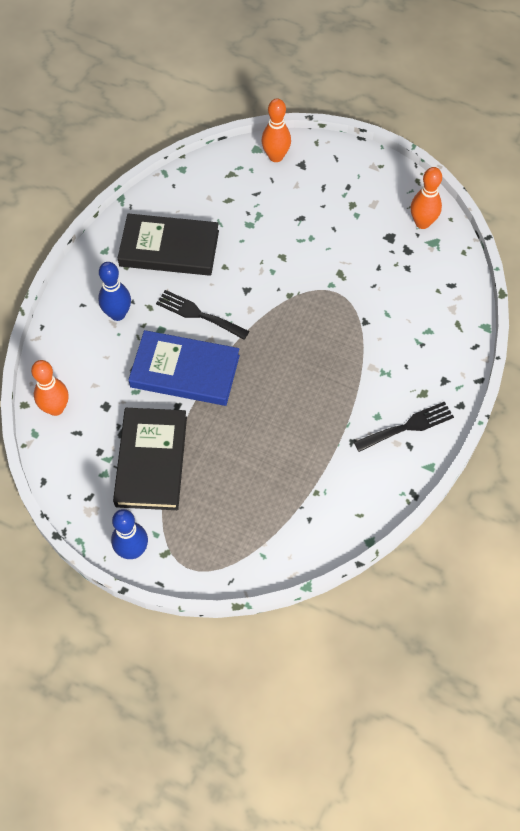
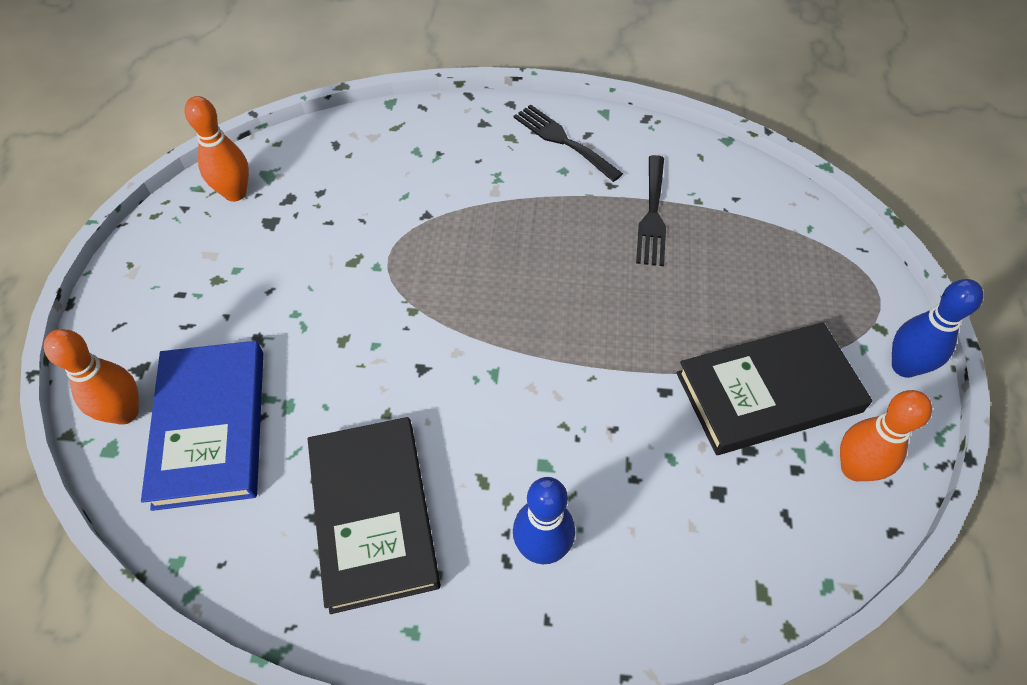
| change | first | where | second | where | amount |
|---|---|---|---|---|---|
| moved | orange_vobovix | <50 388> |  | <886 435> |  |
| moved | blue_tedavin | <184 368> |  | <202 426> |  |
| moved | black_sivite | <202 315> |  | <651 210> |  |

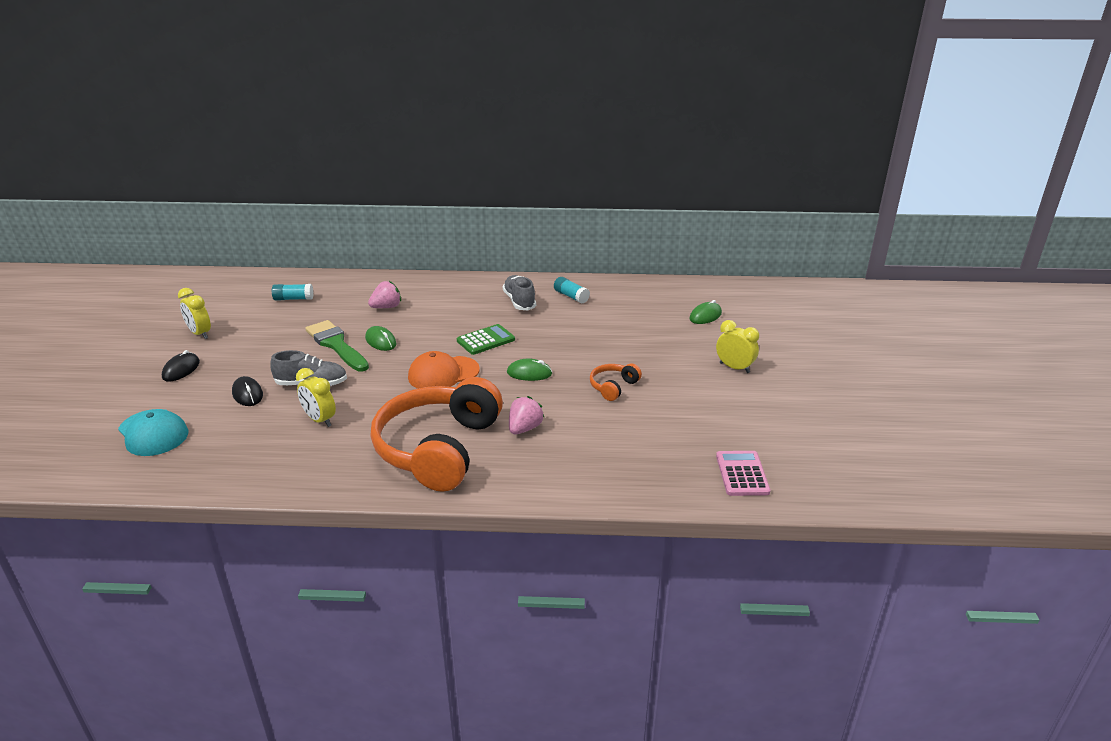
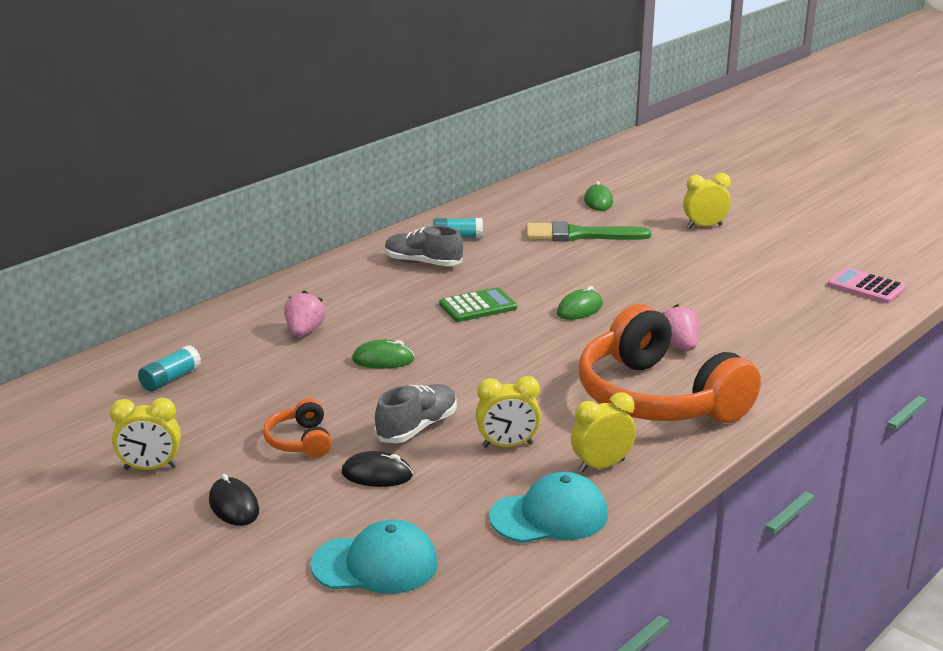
| change | first | where | second | where | amount |
|---|---|---|---|---|---|
| moved | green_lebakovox | <337 346> |  | <588 231> |  |
| removed | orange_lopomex | <444 370> |  |  |  |
| turned | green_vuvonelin | <486 339> |  | <478 304> | 60 degrees clockwise |
| moved | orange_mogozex | <616 382> |  | <297 428> |  |
| added |  |  | turquoise_lopomex | <548 507> |  |
| added |  |  | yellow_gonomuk | <603 432> |  |

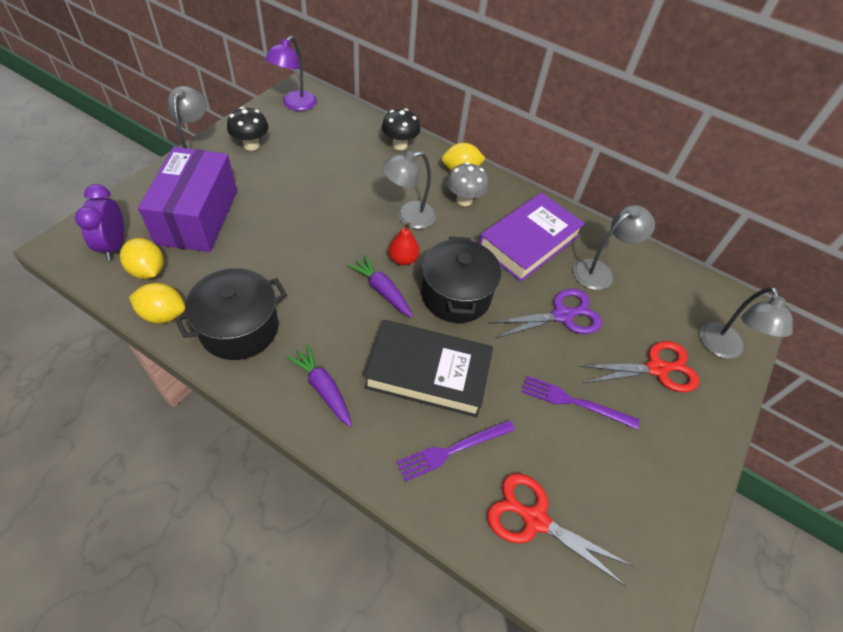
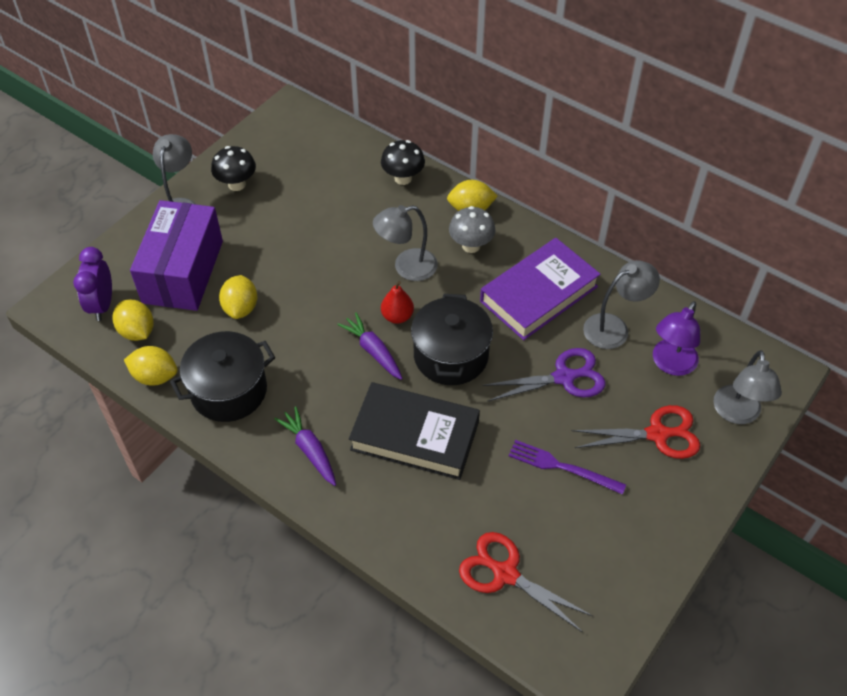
| change | first | where | second | where | amount |
|---|---|---|---|---|---|
| moved | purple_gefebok | <291 73> |  | <676 338> |  |
| removed | purple_sivite | <455 451> |  |  |  |
| added |  |  | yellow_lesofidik | <238 297> |  |

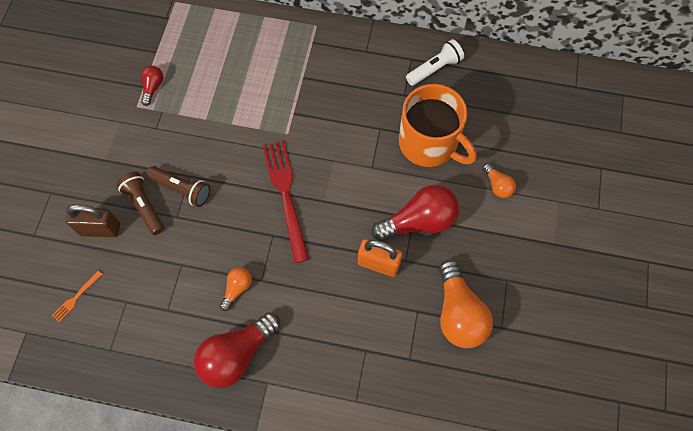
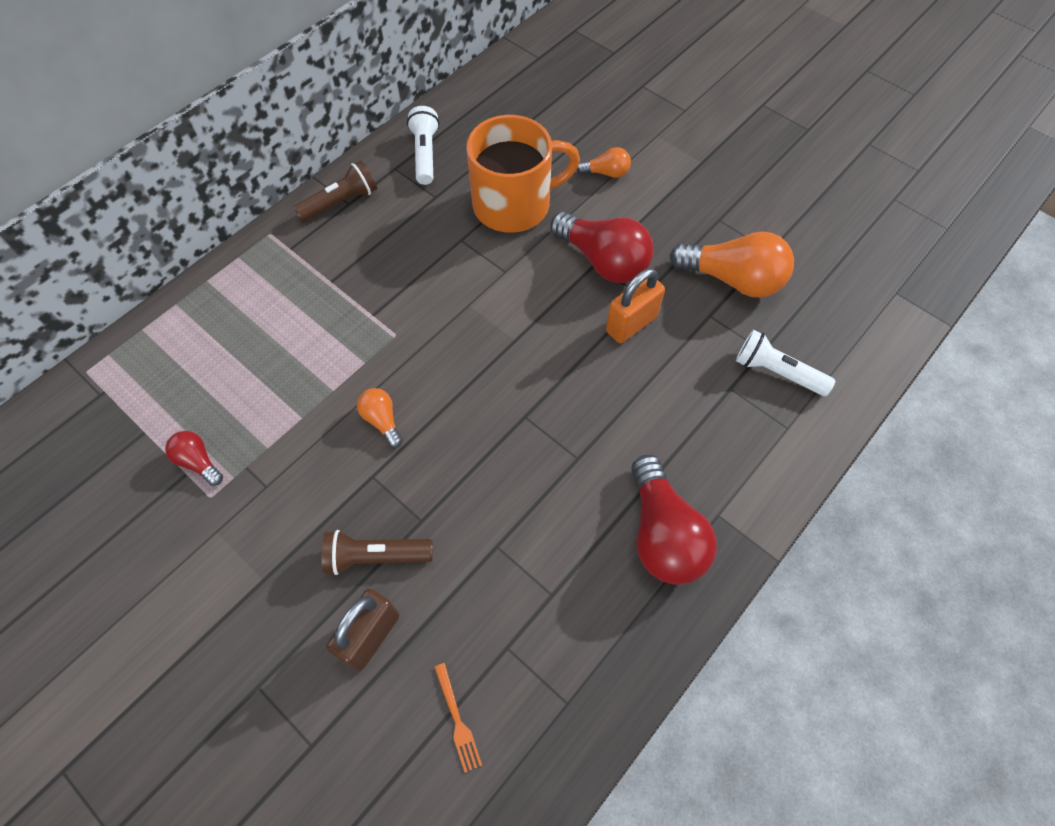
| change | first | where | second | where | amount |
|---|---|---|---|---|---|
| moved | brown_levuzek | <178 186> |  | <335 191> |  |
| moved | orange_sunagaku | <236 289> |  | <380 418> |  |
| removed | red_sivite | <286 202> |  |  |  |
| turned | red_sunagaku | <415 213> |  | <602 247> | 120 degrees clockwise |
| added |  |  | white_levuzek | <785 362> |  |

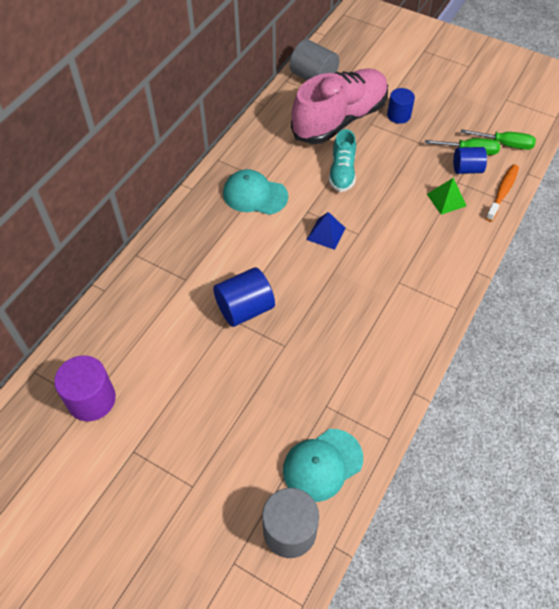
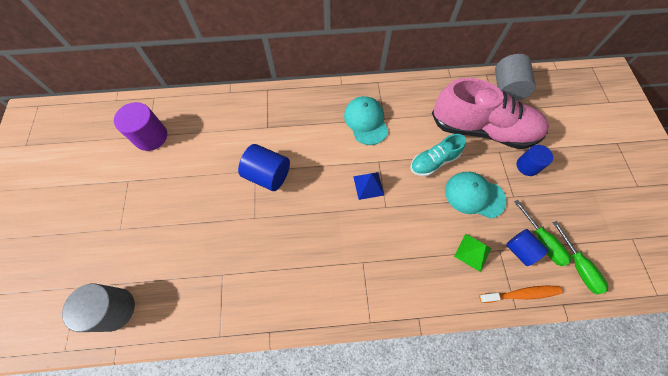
| change | first | where | second | where | amount |
|---|---|---|---|---|---|
| moved | turquoise_lopomex | <323 465> |  | <475 195> |  |

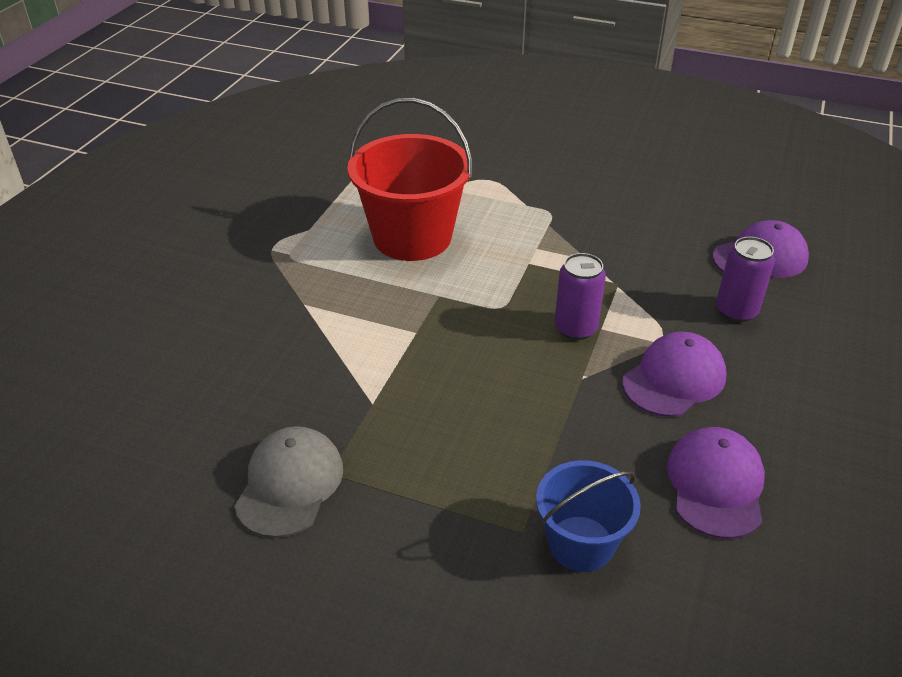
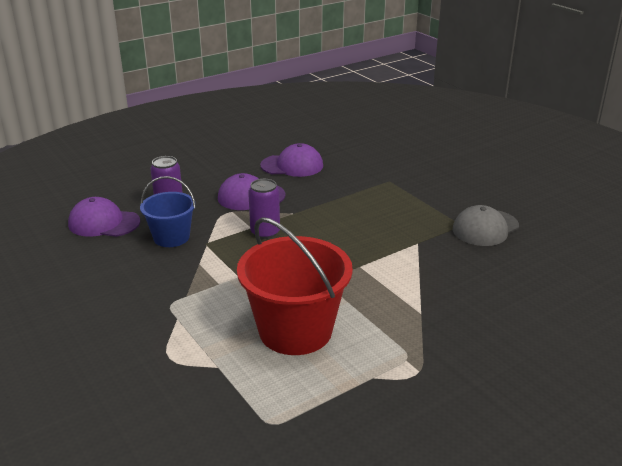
| change | first | where | second | where | amount |
|---|---|---|---|---|---|
| moved | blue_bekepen | <588 516> |  | <168 211> |  |
| turned | purple_lopomex | <716 483> |  | <291 160> | 135 degrees counterclockwise |

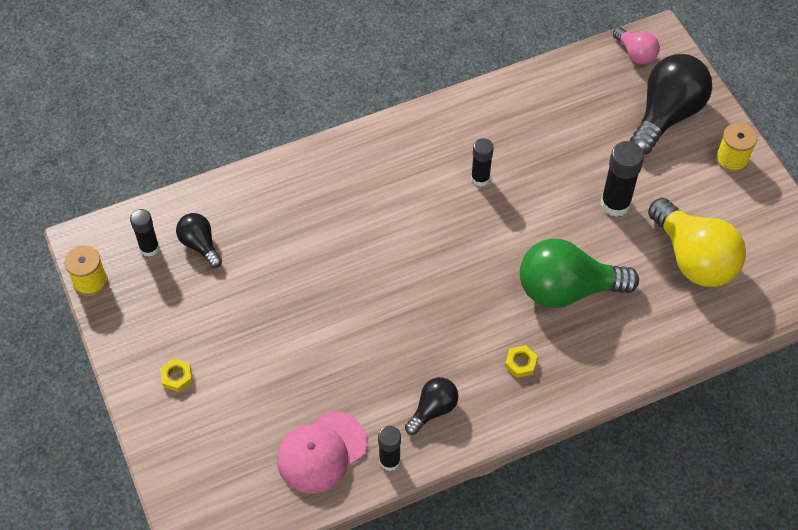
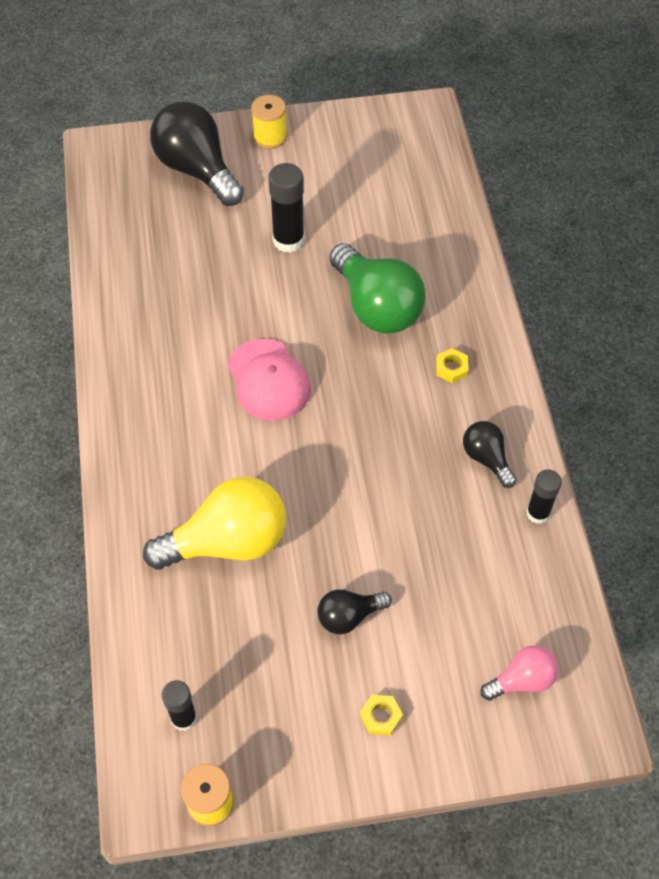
| change | first | where | second | where | amount |
|---|---|---|---|---|---|
| moved | black_sunagaku | <199 240> |  | <355 611> |  |
| moved | pink_lopomex | <322 452> |  | <269 380> |  |
| removed | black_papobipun | <482 162> |  |  |  |
| turned | green_sunagaku | <579 273> |  | <377 288> | 45 degrees counterclockwise |
| moved | pink_sunagaku | <636 45> |  | <519 673> |  |
| moved | yellow_sunagaku | <697 242> |  | <214 523> |  |

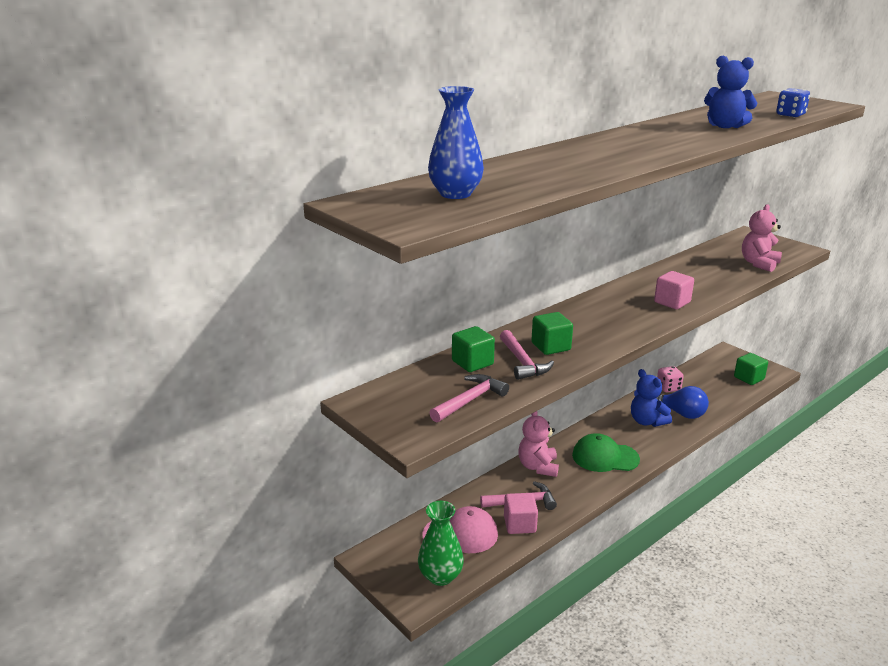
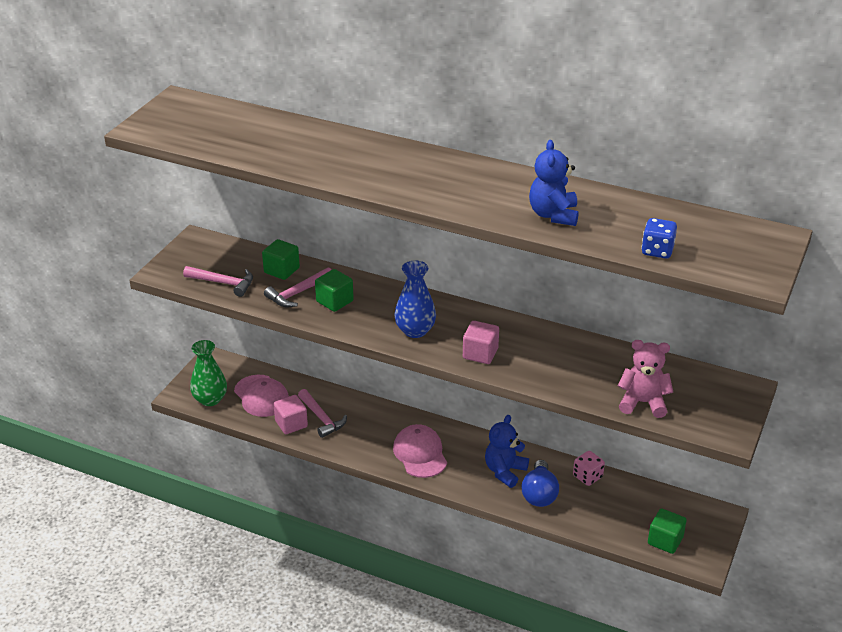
| change | first | where | second | where | amount |
|---|---|---|---|---|---|
| moved | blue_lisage | <456 142> |  | <415 299> |  |
| removed | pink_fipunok | <538 444> |  |  |  |
| recoloured | green_lopomex | <606 452> | pink_lopomex | <420 451> |  |

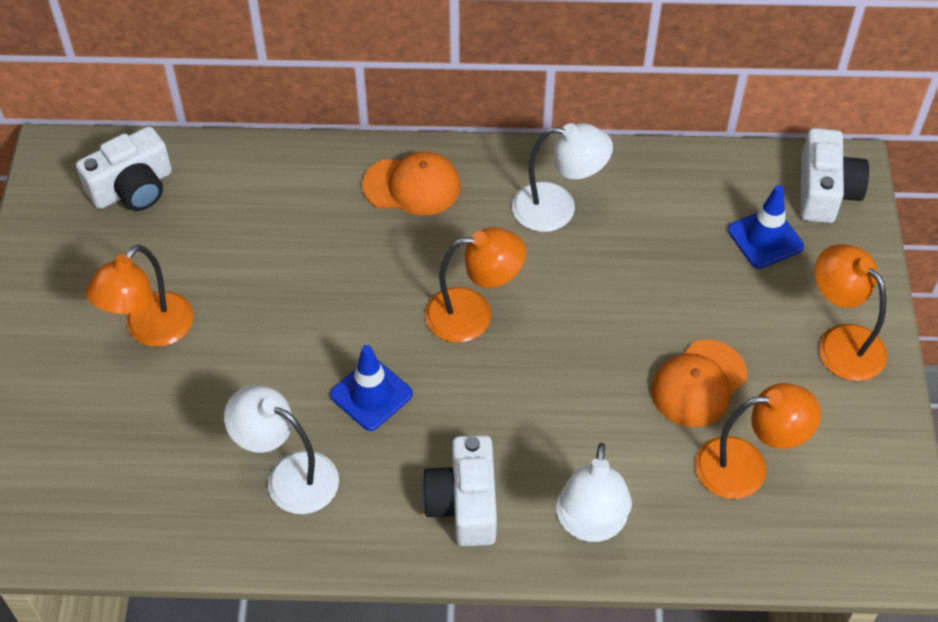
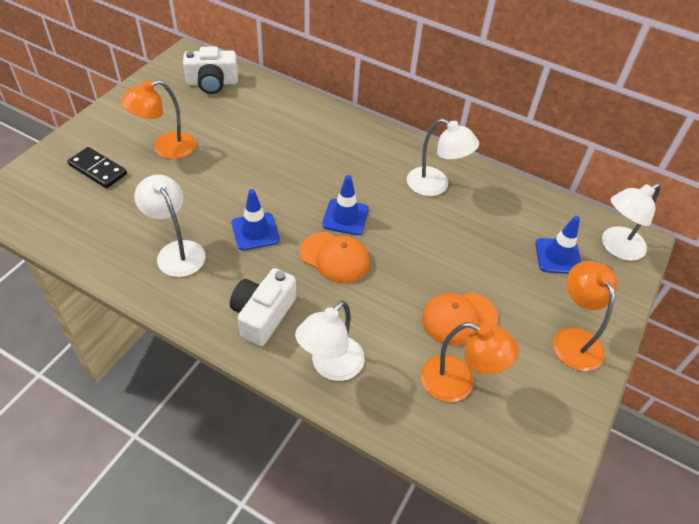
| change | first | where | second | where | amount |
|---|---|---|---|---|---|
| moved | orange_lopomex | <411 183> |  | <335 258> |  |
| replaced | orange_gefebok | <475 284> | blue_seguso | <345 205> |  |
| replaced | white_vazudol | <835 175> | white_gefebok | <631 222> |  |
| added |  |  | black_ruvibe | <97 167> |  |

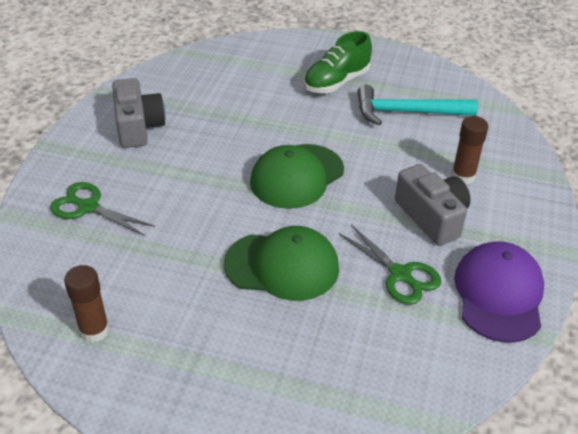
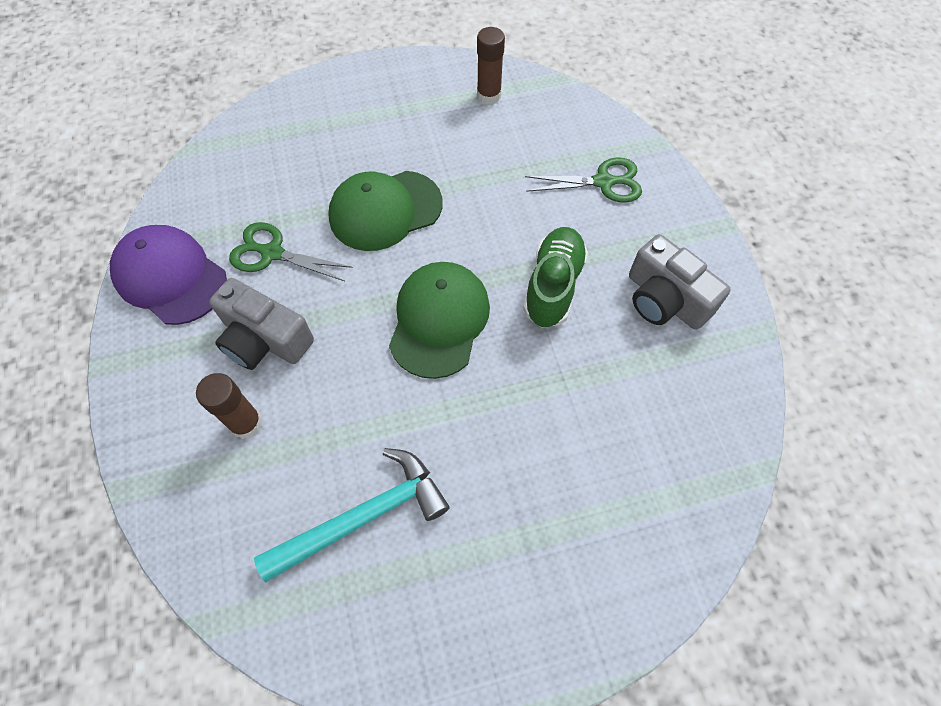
| change | first | where | second | where | amount |
|---|---|---|---|---|---|
| moved | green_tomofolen | <338 62> |  | <555 277> |  |
| turned | purple_lopomex | <499 292> |  | <168 275> | 150 degrees clockwise |

